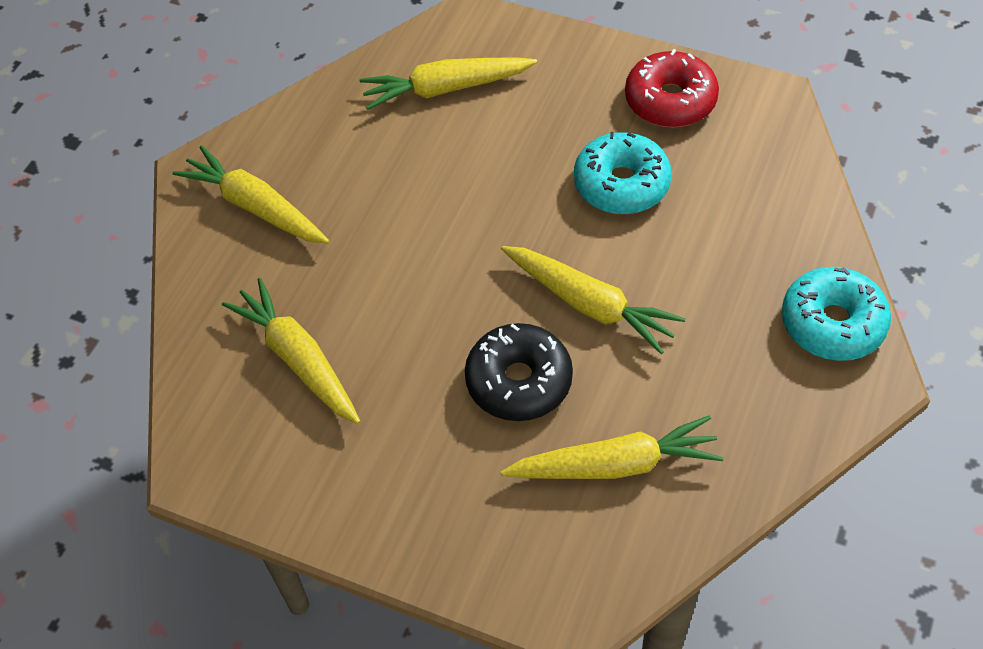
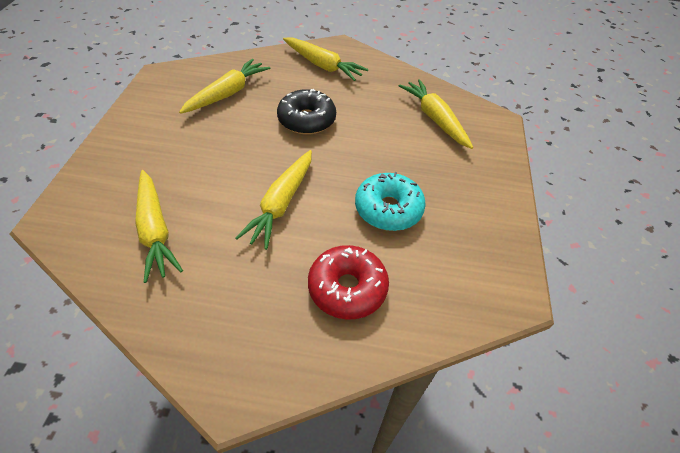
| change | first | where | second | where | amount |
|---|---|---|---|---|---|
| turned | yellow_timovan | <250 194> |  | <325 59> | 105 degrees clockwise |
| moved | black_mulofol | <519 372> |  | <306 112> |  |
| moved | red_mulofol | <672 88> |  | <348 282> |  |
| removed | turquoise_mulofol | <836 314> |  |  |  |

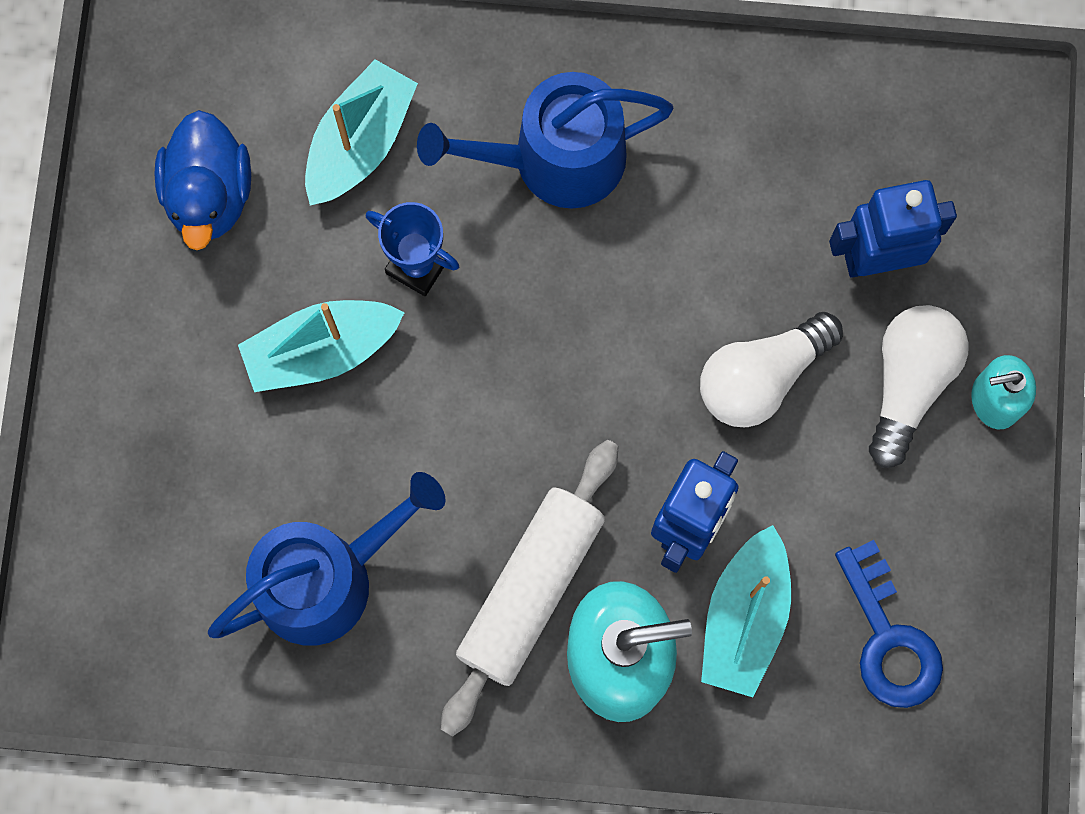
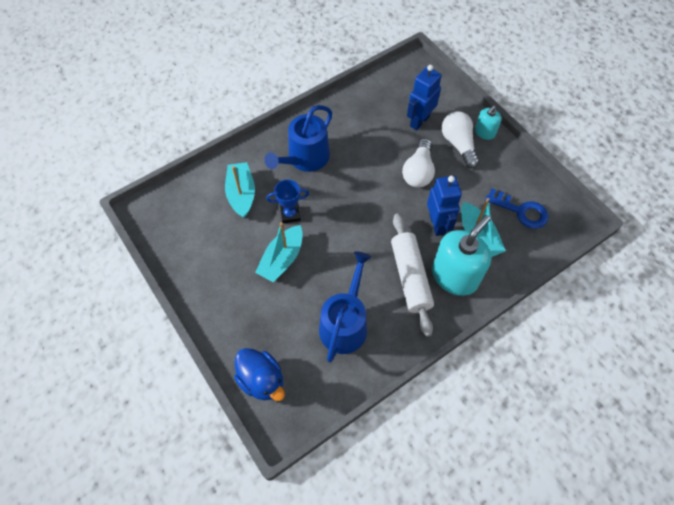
| change | first | where | second | where | amount |
|---|---|---|---|---|---|
| moved | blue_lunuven | <202 180> |  | <259 374> |  |

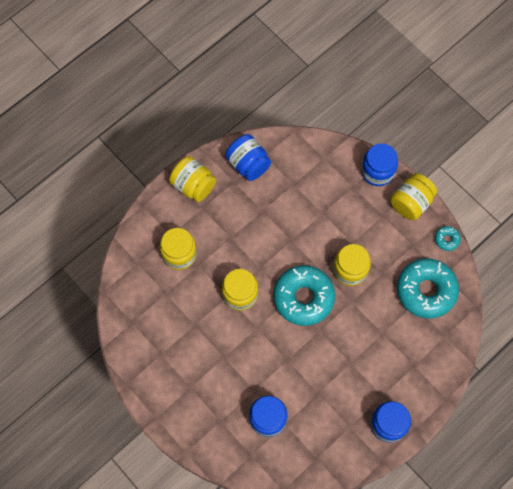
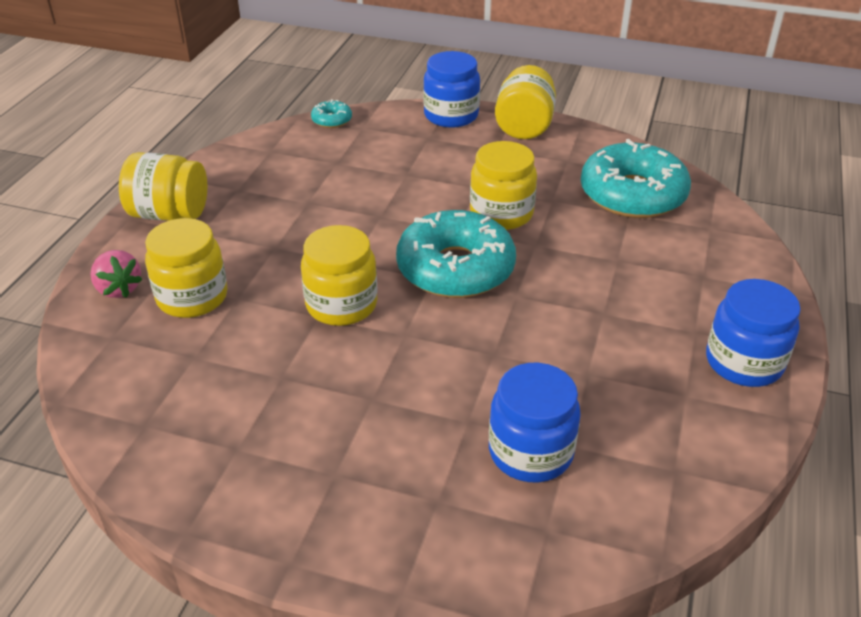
| change | first | where | second | where | amount |
|---|---|---|---|---|---|
| removed | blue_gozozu | <248 157> |  |  |  |
| moved | turquoise_mulofol | <448 238> |  | <331 113> |  |
| added |  |  | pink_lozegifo | <116 274> |  |

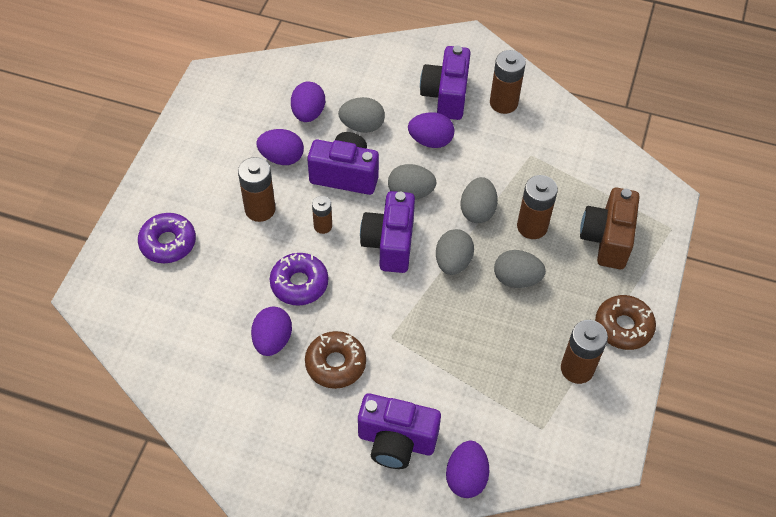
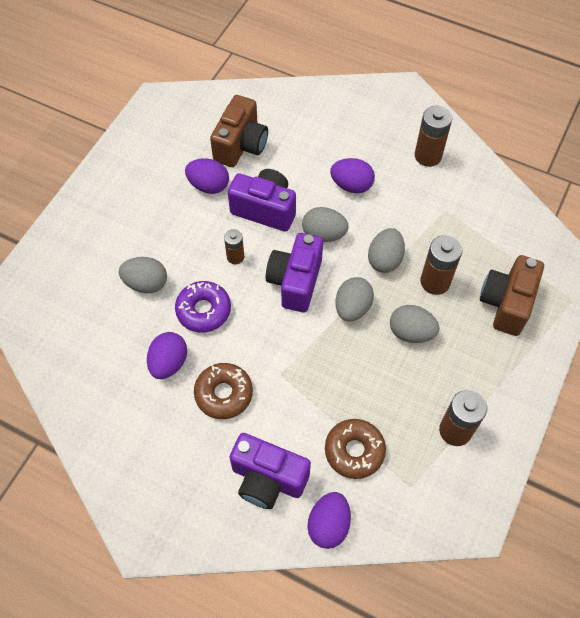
| change | first | where | second | where | amount |
|---|---|---|---|---|---|
| removed | purple_mulofol | <167 238> |  |  |  |
| removed | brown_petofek | <257 189> |  |  |  |
| replaced | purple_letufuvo | <308 102> | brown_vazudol | <239 131> |  |
| moved | grey_letufuvo | <361 115> |  | <143 275> |  |
| removed | purple_vazudol | <445 82> |  |  |  |
| moved | brown_mulofol | <625 322> |  | <355 449> |  |

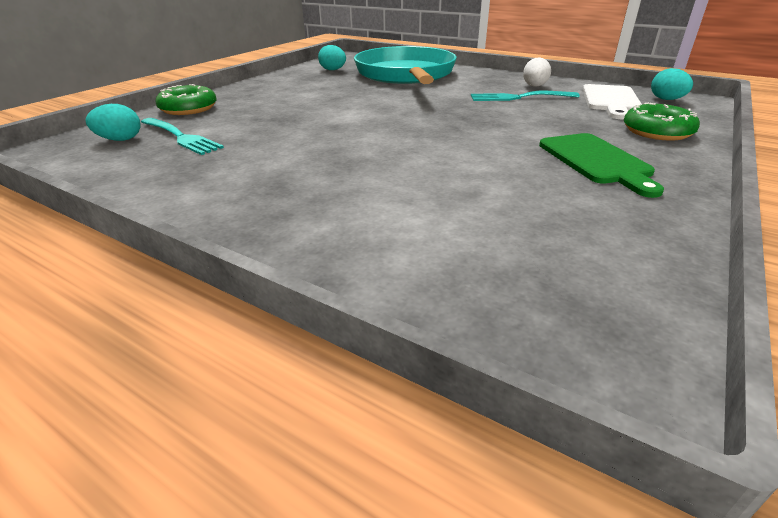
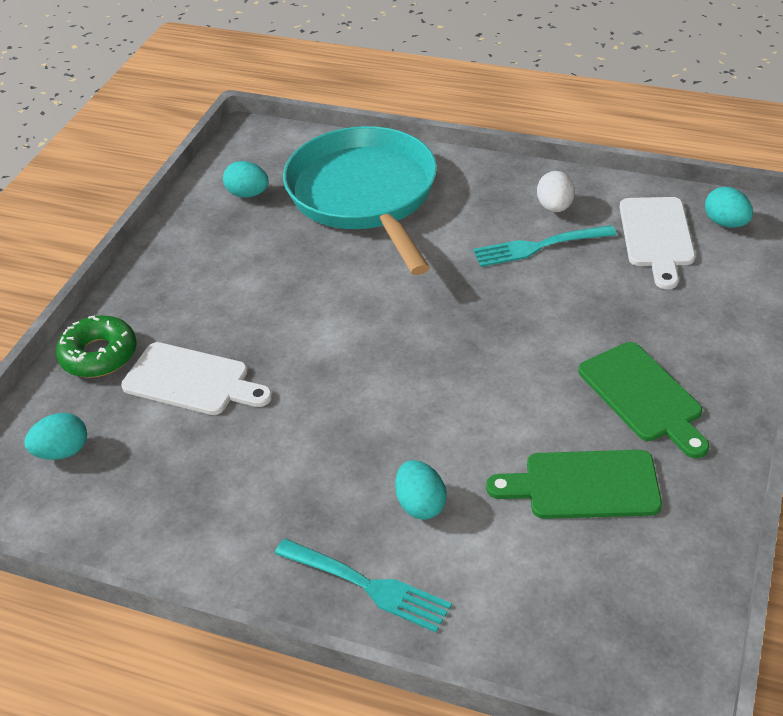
| change | first | where | second | where | amount |
|---|---|---|---|---|---|
| moved | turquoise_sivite | <182 136> |  | <363 585> |  |
| removed | green_mulofol | <662 122> |  |  |  |
| added |  |  | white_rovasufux | <196 378> |  |
| added |  |  | turquoise_letufuvo | <421 490> |  |
| added |  |  | green_rovasufux | <574 484> |  |

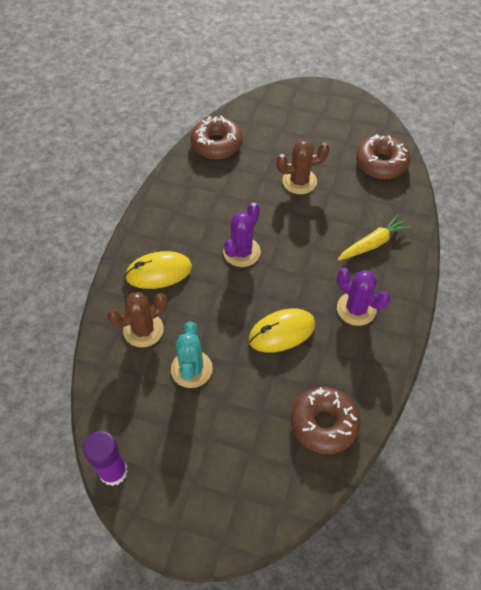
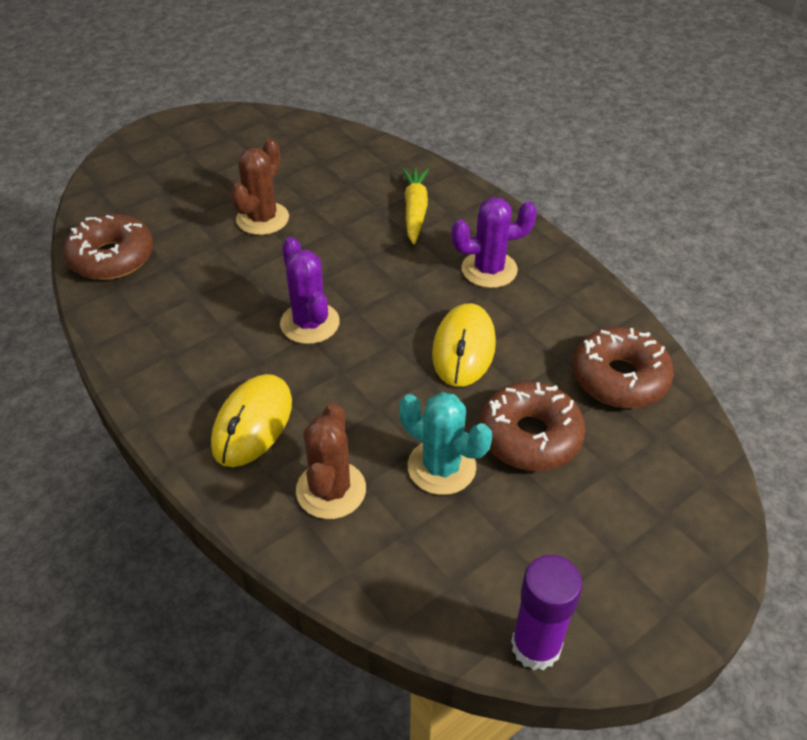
| change | first | where | second | where | amount |
|---|---|---|---|---|---|
| moved | brown_mulofol | <383 156> |  | <533 426> |  |

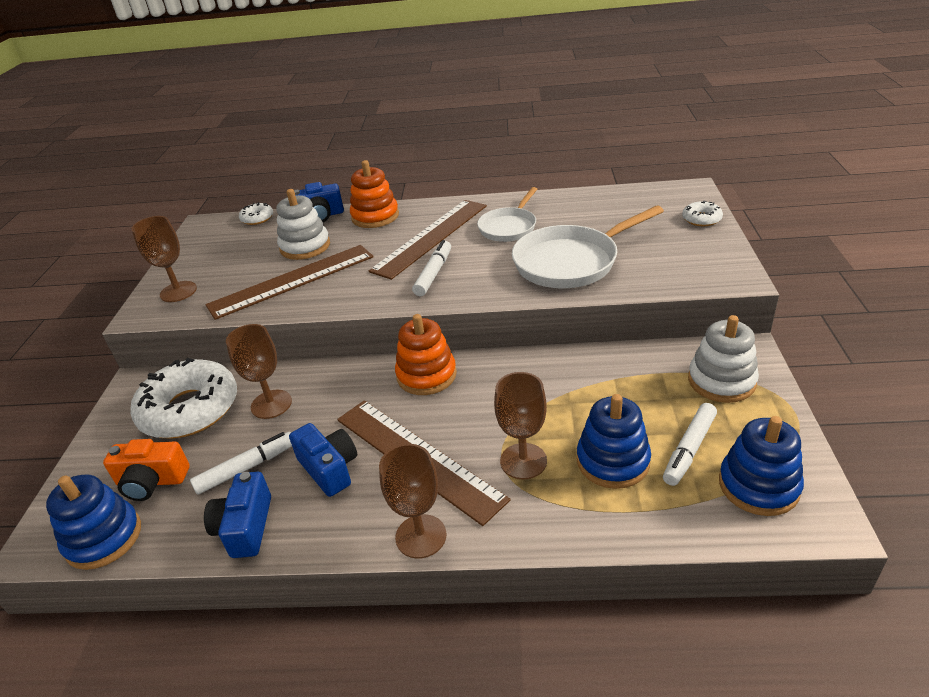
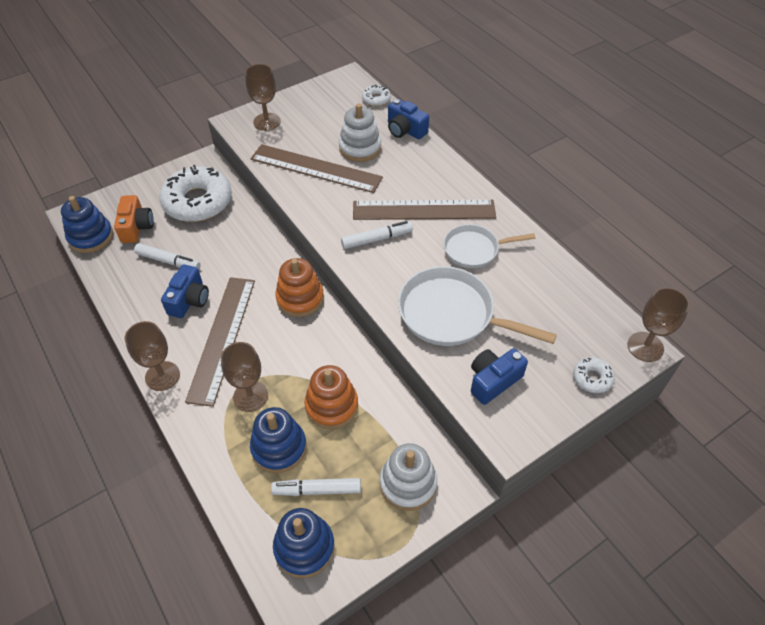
| change | first | where | second | where | amount |
|---|---|---|---|---|---|
| turned | orange_vazudol | <146 470> |  | <134 219> | 150 degrees counterclockwise |
| moved | blue_vazudol | <237 515> |  | <499 376> |  |
| moved | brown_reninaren | <259 371> |  | <659 324> |  |
| moved | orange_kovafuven | <374 194> |  | <331 397> |  |

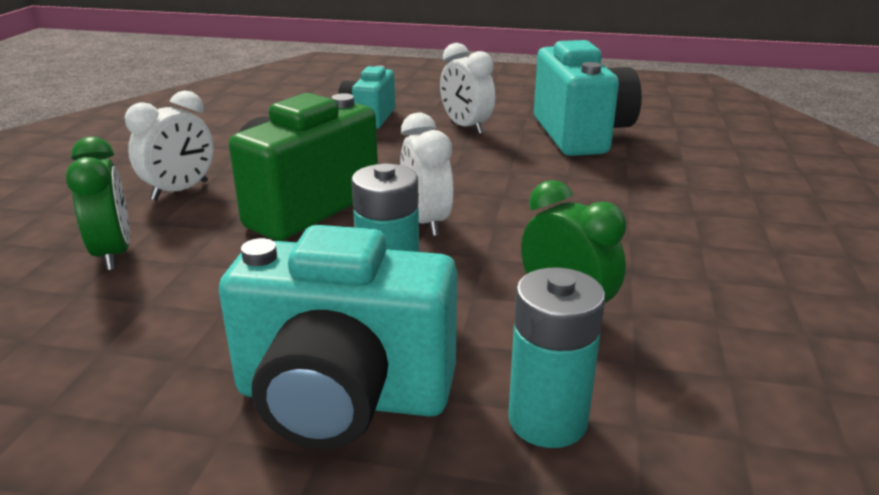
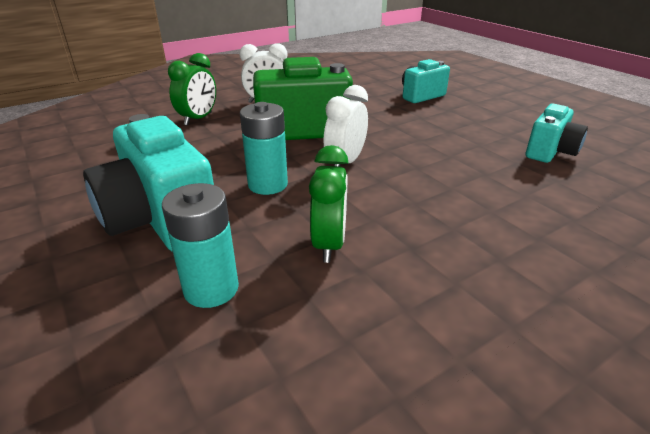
| change | first | where | second | where | amount |
|---|---|---|---|---|---|
| removed | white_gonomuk | <467 88> |  |  |  |
| resized | turquoise_vazudol | <588 98> |  | <557 133> | x0.59 |

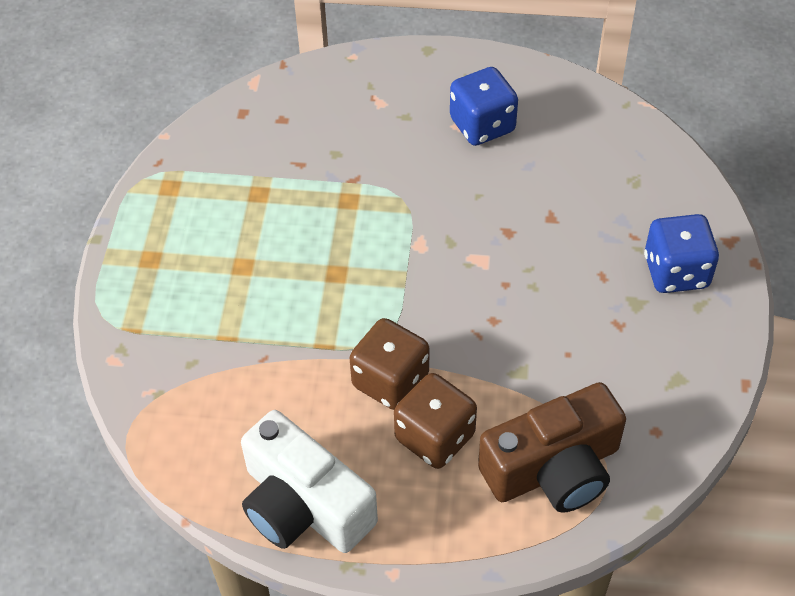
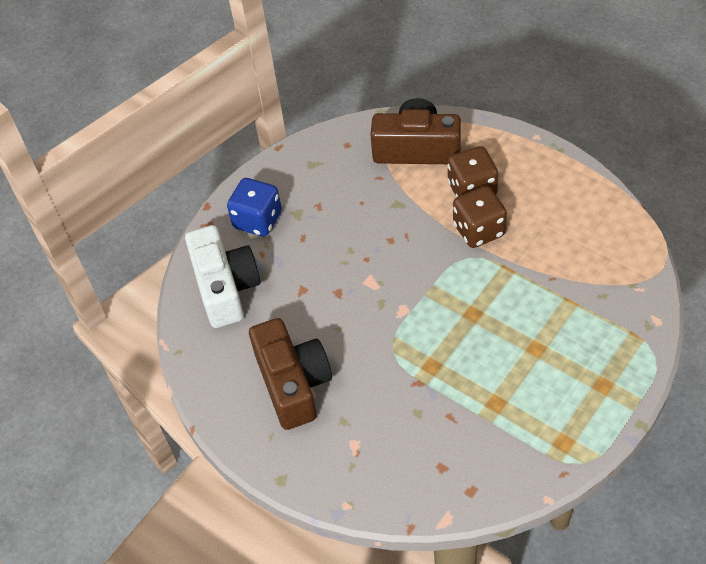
| change | first | where | second | where | amount |
|---|---|---|---|---|---|
| moved | white_vazudol | <309 481> |  | <223 276> |  |
| replaced | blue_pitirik | <484 106> | brown_vazudol | <290 374> |  |

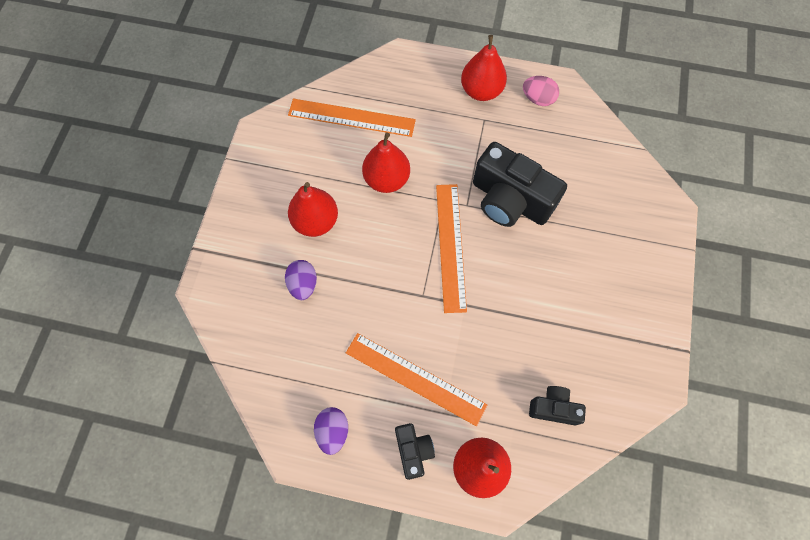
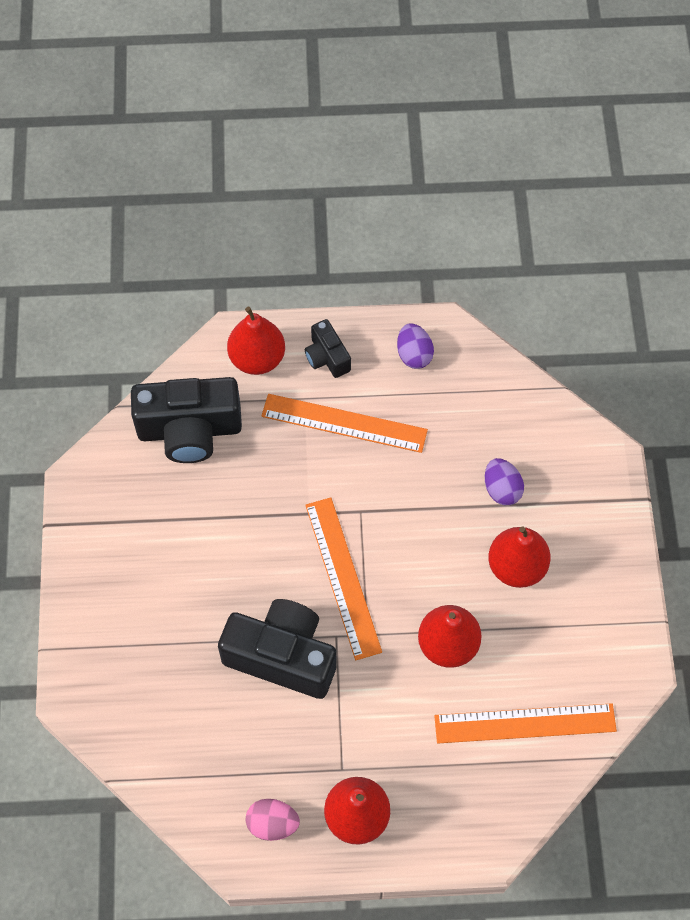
| change | first | where | second | where | amount |
|---|---|---|---|---|---|
| resized | black_vazudol | <557 405> |  | <186 420> | x1.95 |

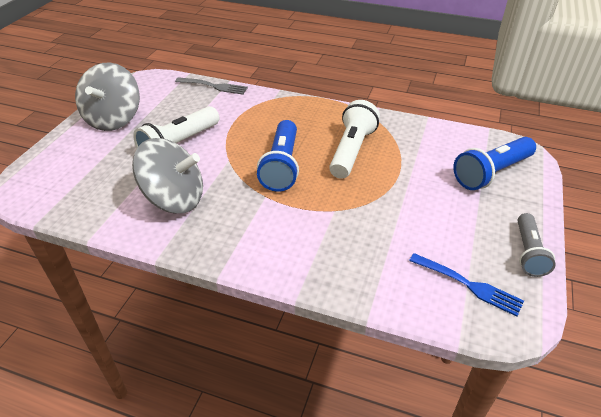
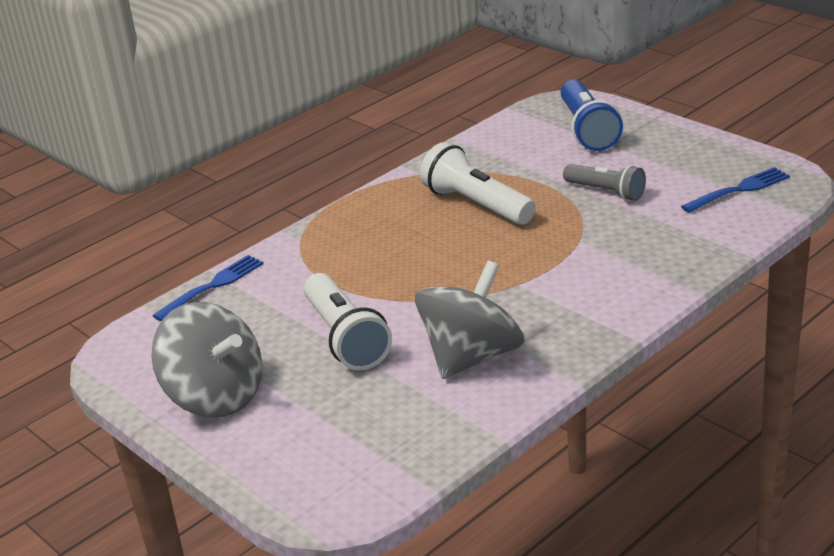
| change | first | where | second | where | amount |
|---|---|---|---|---|---|
| recoloured | grey_sivite | <211 86> | blue_sivite | <208 288> |  |
| removed | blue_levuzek | <278 156> |  |  |  |
| moved | grey_levuzek | <536 245> |  | <604 182> |  |

